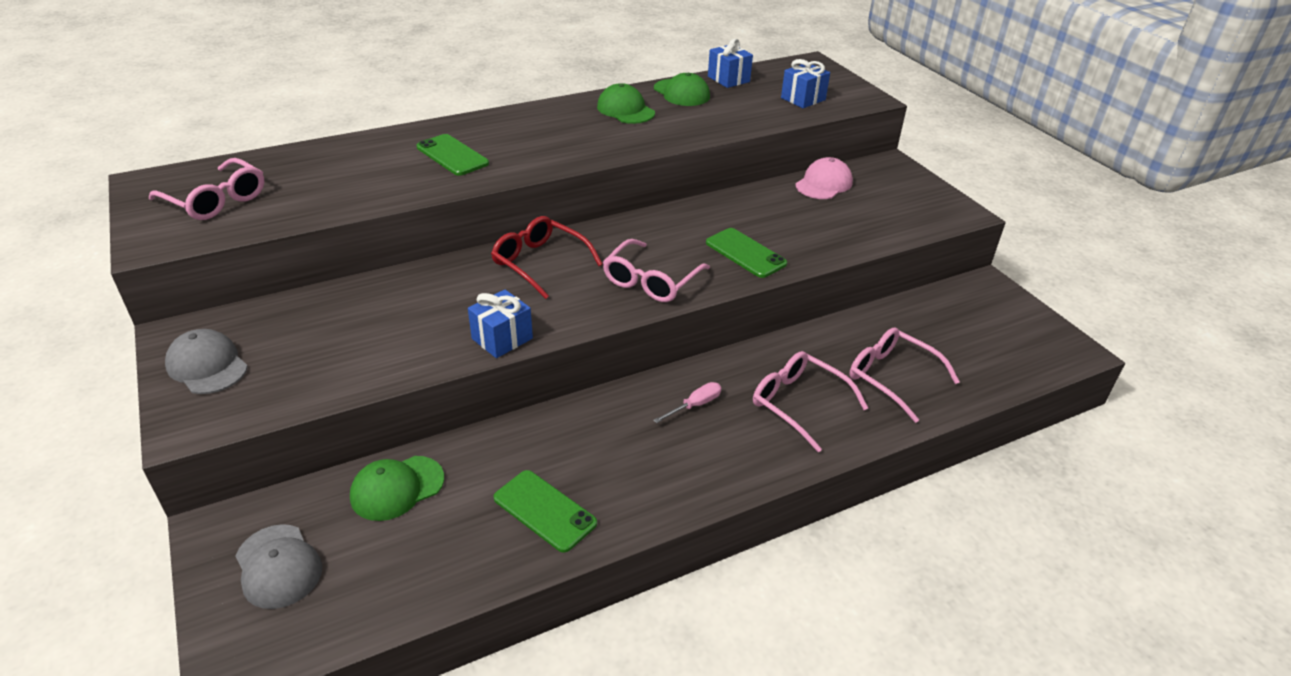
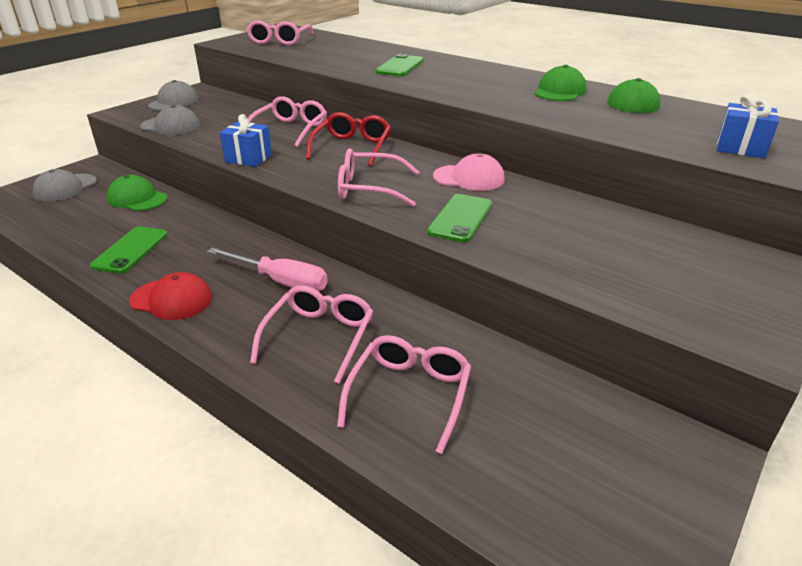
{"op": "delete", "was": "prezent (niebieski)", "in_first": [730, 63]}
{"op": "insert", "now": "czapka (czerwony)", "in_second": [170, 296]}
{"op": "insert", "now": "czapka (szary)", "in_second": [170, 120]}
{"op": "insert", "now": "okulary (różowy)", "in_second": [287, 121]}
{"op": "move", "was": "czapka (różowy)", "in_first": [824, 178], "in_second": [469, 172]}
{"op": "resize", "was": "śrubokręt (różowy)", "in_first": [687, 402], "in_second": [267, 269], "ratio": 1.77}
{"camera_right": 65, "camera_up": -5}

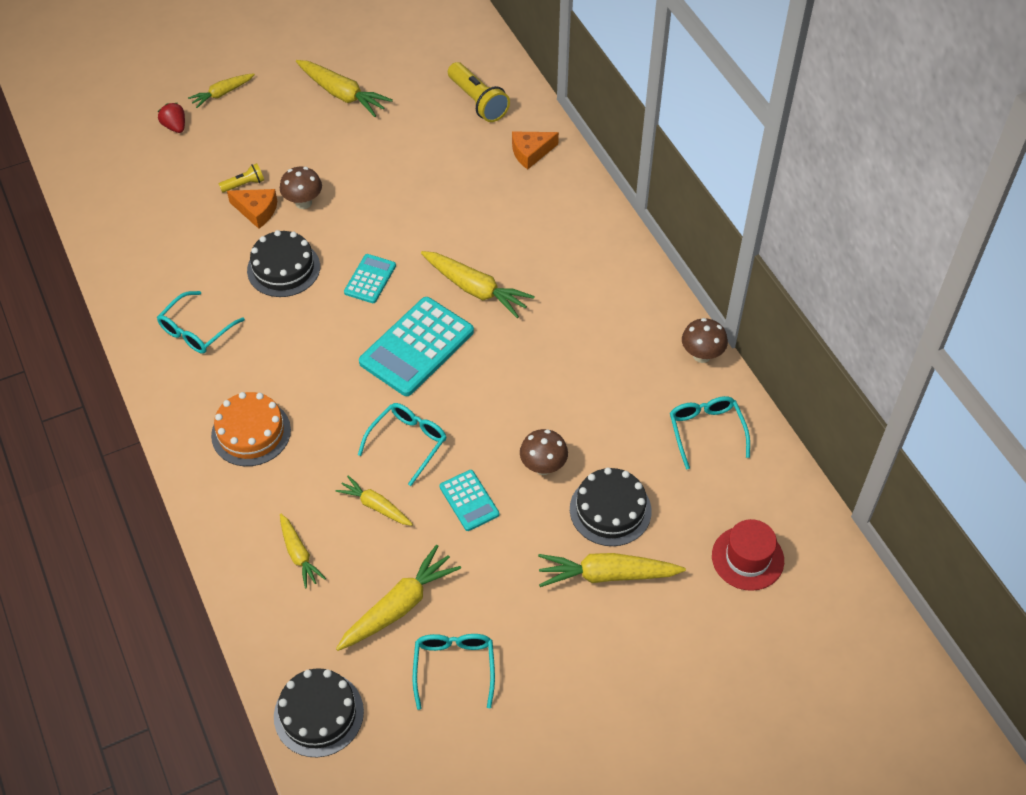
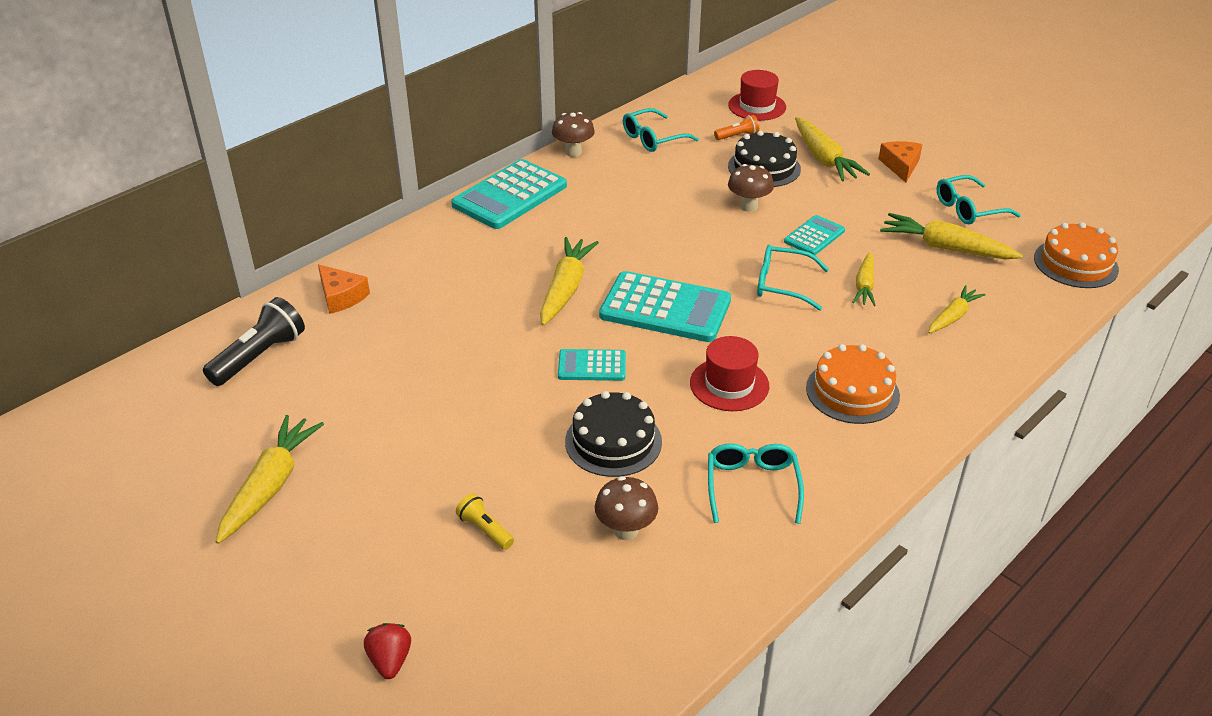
{"op": "delete", "was": "marchewka (żółty)", "in_first": [221, 90]}
{"op": "insert", "now": "kalkulator (turkusowy)", "in_second": [509, 194]}
{"op": "insert", "now": "kapelusz (czerwony)", "in_second": [729, 373]}
{"op": "insert", "now": "latarka (pomarańczowy)", "in_second": [736, 127]}
{"op": "move", "was": "ser (pomarańczowy)", "in_first": [252, 209], "in_second": [901, 162]}
{"op": "move", "was": "grzyb (brązowy)", "in_first": [301, 188], "in_second": [626, 508]}
{"op": "recolor", "was": "tort (czarny)", "now": "tort (pomarańczowy)", "in_first": [319, 712], "in_second": [1076, 255]}
{"op": "recolor", "was": "latarka (żółty)", "now": "latarka (czarny)", "in_first": [479, 92], "in_second": [254, 341]}
{"op": "rotate", "was": "okulary (turkusowy)", "in_first": [201, 322], "in_second": [756, 483], "clockwise": -105}
{"op": "rotate", "was": "truskawka (czerwony)", "in_first": [171, 118], "in_second": [387, 651], "clockwise": 135}
{"camera_right": -110, "camera_up": -15}

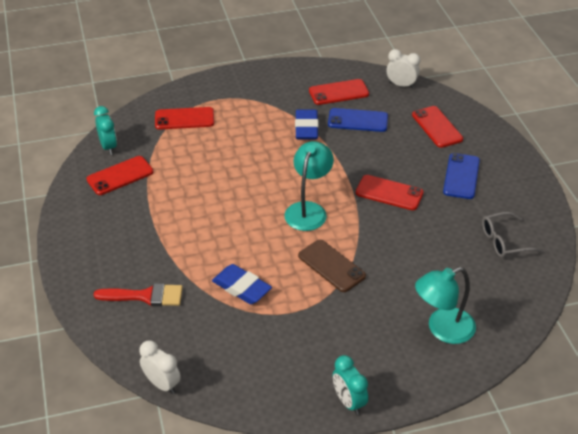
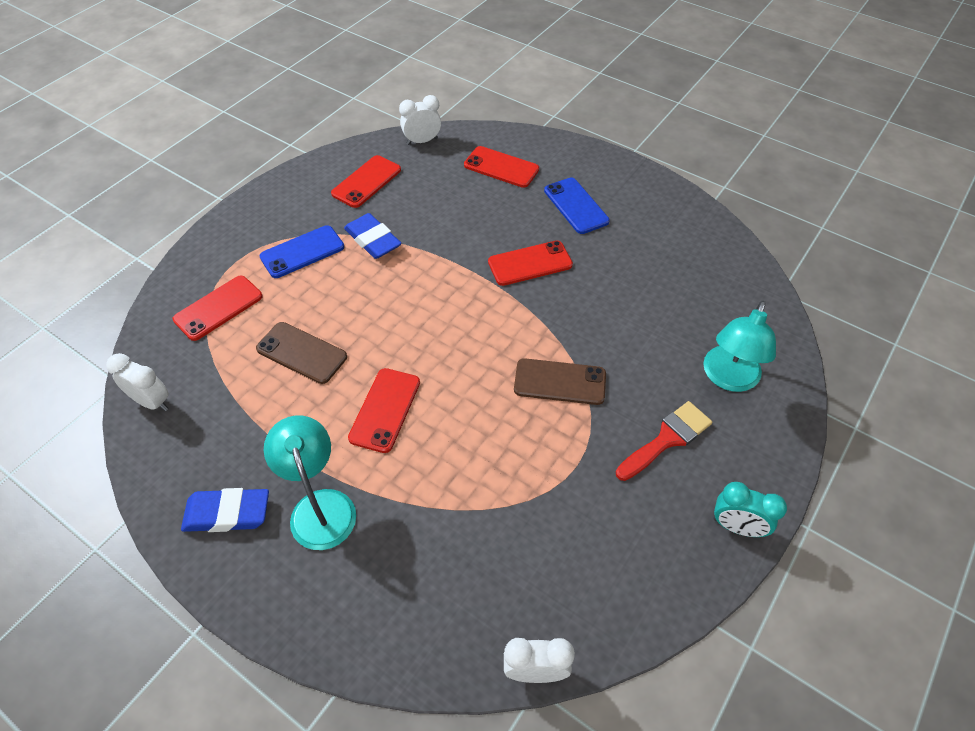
{"op": "delete", "was": "okulary (szary)", "in_first": [512, 235]}
{"op": "insert", "now": "telefon (brązowy)", "in_second": [301, 353]}
{"op": "move", "was": "telefon (czerwony)", "in_first": [120, 175], "in_second": [384, 410]}
{"op": "move", "was": "pędzel (czerwony)", "in_first": [138, 294], "in_second": [664, 441]}
{"op": "move", "was": "gumka do mazania (niebieski)", "in_first": [242, 284], "in_second": [225, 510]}
{"op": "move", "was": "lampka (turkusowy)", "in_first": [309, 186], "in_second": [310, 482]}
{"op": "move", "was": "telefon (niebieski)", "in_first": [358, 120], "in_second": [302, 251]}
{"op": "recolor", "was": "budzik (turkusowy)", "now": "budzik (biały)", "in_first": [105, 130], "in_second": [137, 382]}
{"camera_right": -40, "camera_up": 10}

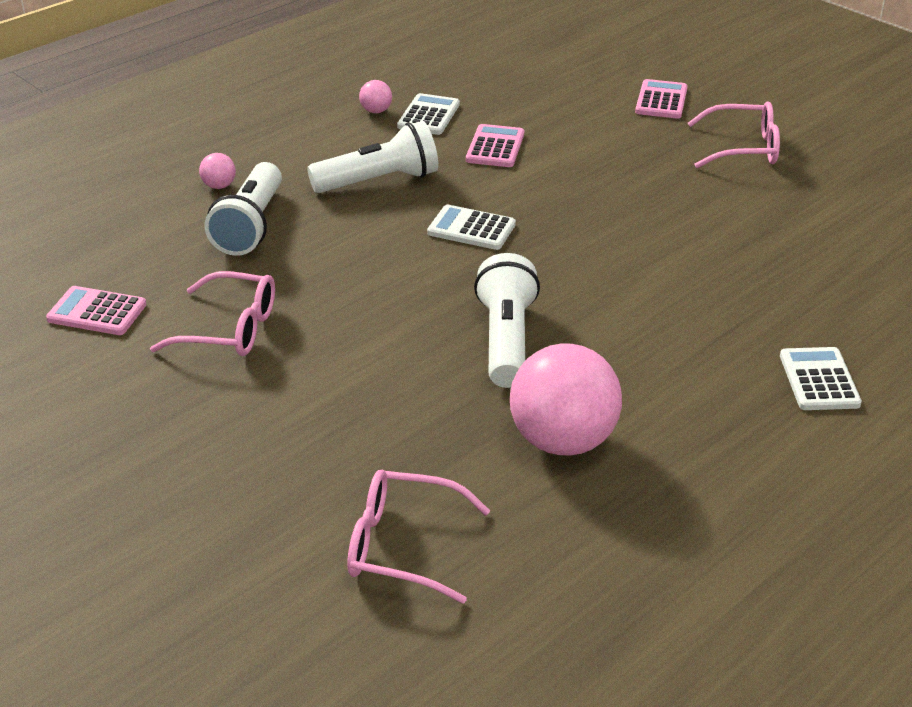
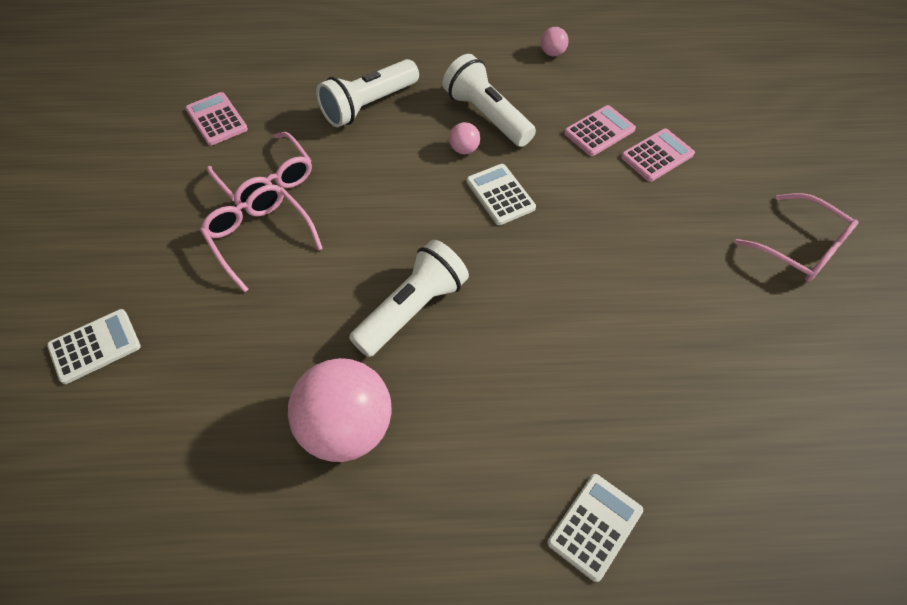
{"op": "move", "was": "piłka (różowy)", "in_first": [217, 171], "in_second": [464, 138]}
{"op": "move", "was": "okulary (różowy)", "in_first": [418, 537], "in_second": [261, 238]}
{"op": "move", "was": "kalkulator (biały)", "in_first": [428, 114], "in_second": [94, 346]}
{"op": "move", "was": "kalkulator (różowy)", "in_first": [661, 99], "in_second": [658, 155]}
{"op": "rotate", "was": "latarka (biały)", "in_first": [372, 157], "in_second": [489, 100], "clockwise": -150}
{"camera_right": 40, "camera_up": 20}

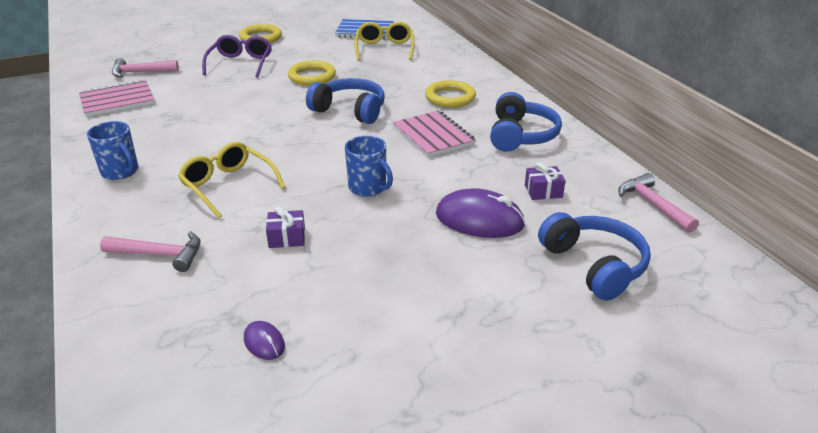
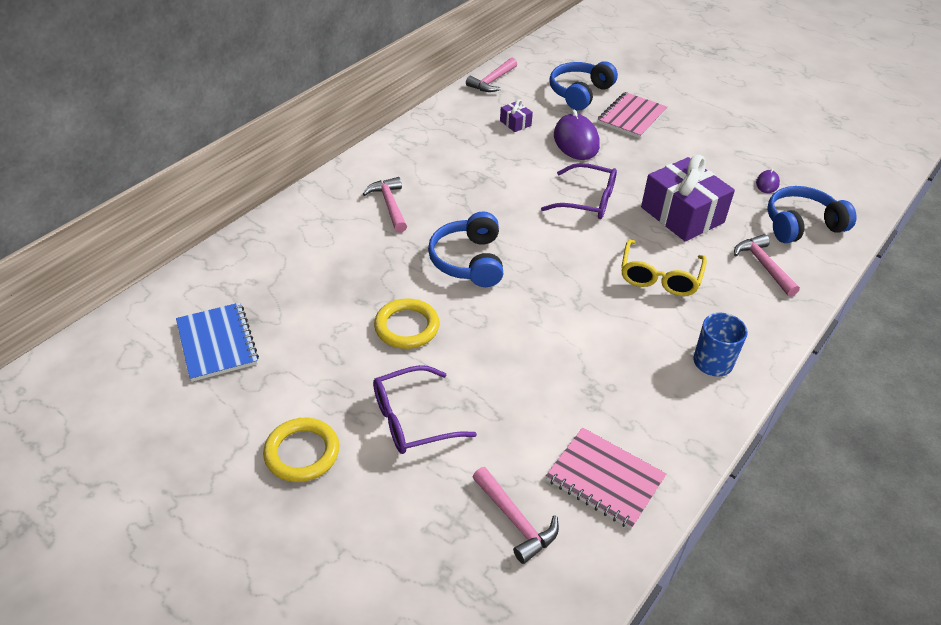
{"op": "delete", "was": "okulary (żółty)", "in_first": [384, 41]}
{"op": "move", "was": "zeszyt (różowy)", "in_first": [434, 134], "in_second": [632, 115]}
{"op": "move", "was": "słuchawki (niebieski)", "in_first": [526, 122], "in_second": [812, 214]}
{"op": "replace", "was": "kubek (niebieski)", "now": "okulary (fioletowy)", "in_first": [369, 166], "in_second": [579, 191]}
{"op": "replace", "was": "pierścień (żółty)", "now": "młotek (różowy)", "in_first": [450, 94], "in_second": [385, 205]}
{"op": "resize", "was": "prezent (fioletowy)", "in_first": [285, 227], "in_second": [688, 198], "ratio": 2.29}
{"camera_right": -120, "camera_up": 10}

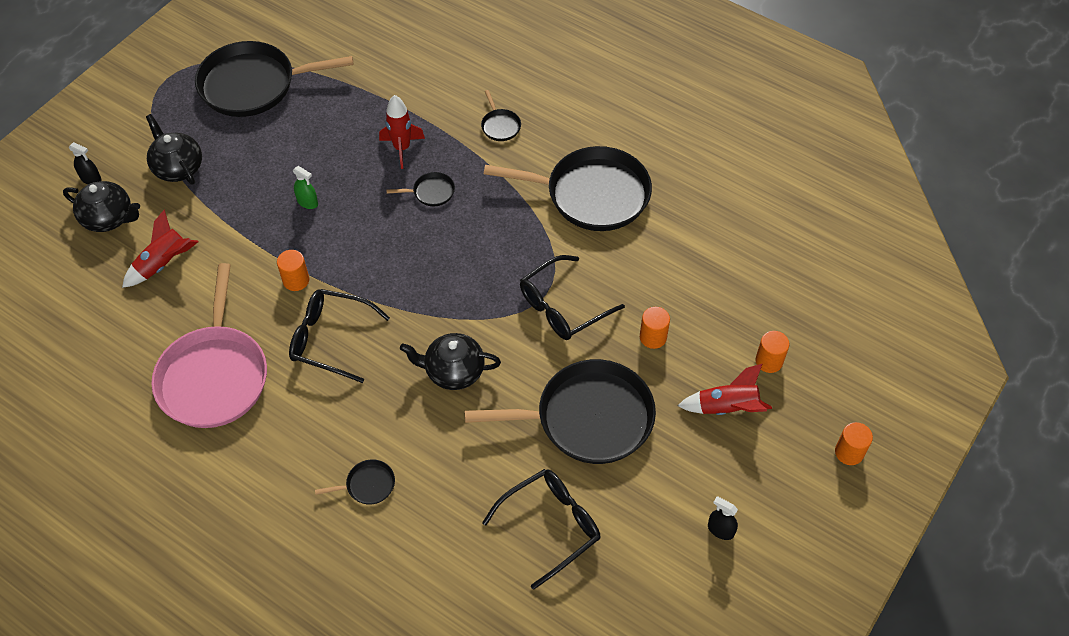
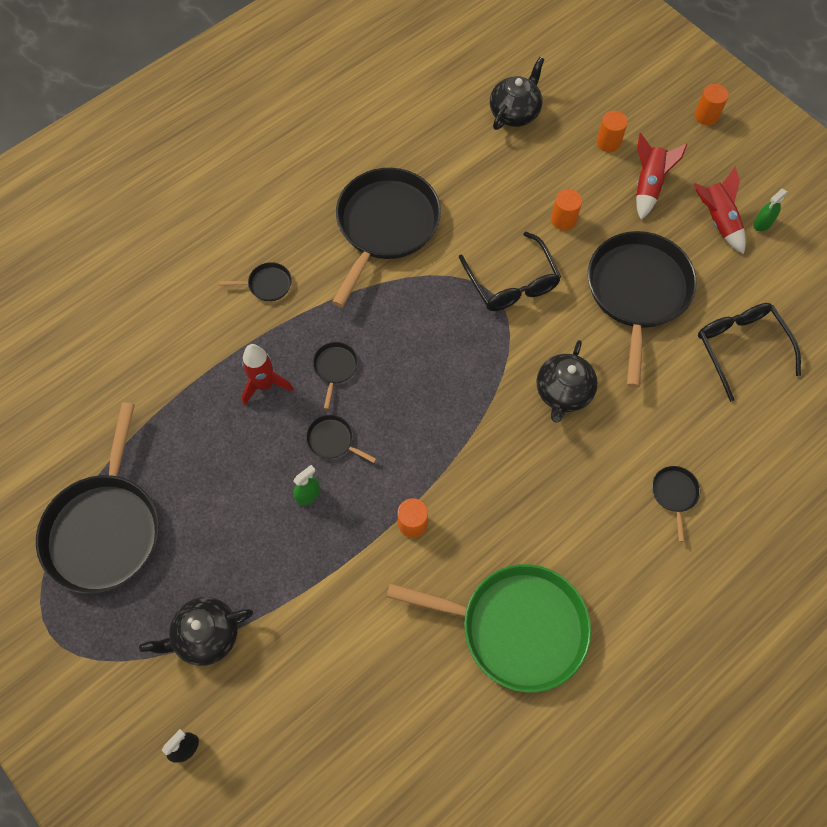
{"op": "delete", "was": "okulary (czarny)", "in_first": [339, 336]}
{"op": "insert", "now": "patelnia (czarny)", "in_second": [341, 439]}
{"op": "move", "was": "imbryk (czarny)", "in_first": [101, 206], "in_second": [517, 93]}
{"op": "move", "was": "rakieta (czerwony)", "in_first": [160, 248], "in_second": [720, 210]}
{"op": "recolor", "was": "patelnia (różowy)", "now": "patelnia (zielony)", "in_first": [209, 345], "in_second": [488, 628]}
{"op": "recolor", "was": "spryskiwacz (czarny)", "now": "spryskiwacz (zielony)", "in_first": [723, 518], "in_second": [770, 210]}
{"camera_right": -75, "camera_up": 10}

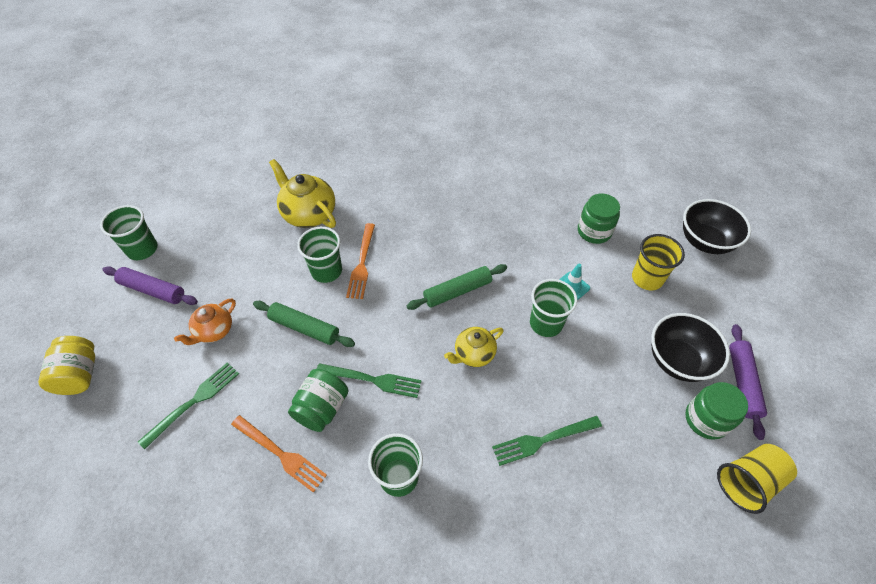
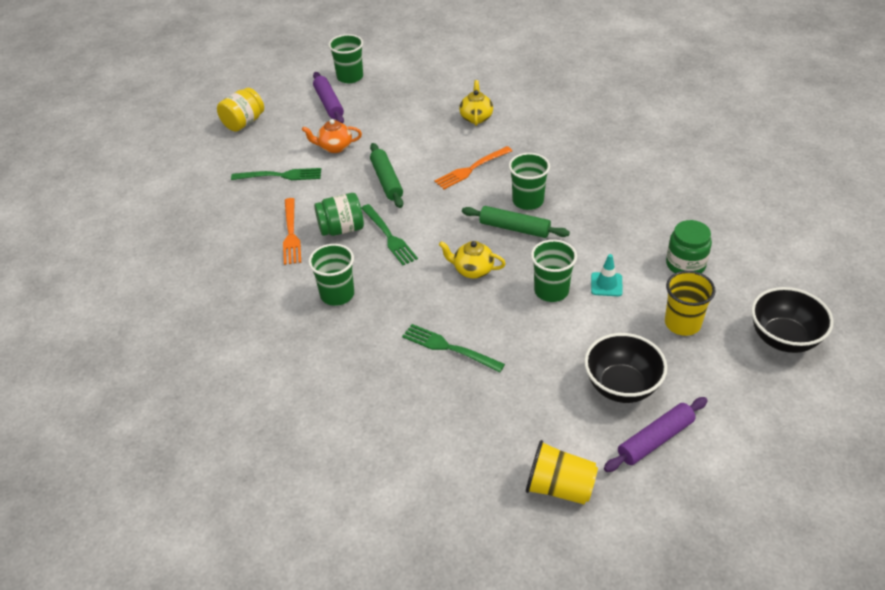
{"op": "delete", "was": "słoik (zielony)", "in_first": [716, 411]}
{"op": "move", "was": "szklanka (zielony)", "in_first": [319, 255], "in_second": [529, 181]}
{"op": "resize", "was": "imbryk (żółty)", "in_first": [302, 193], "in_second": [476, 103], "ratio": 0.62}
{"camera_right": 50, "camera_up": -10}

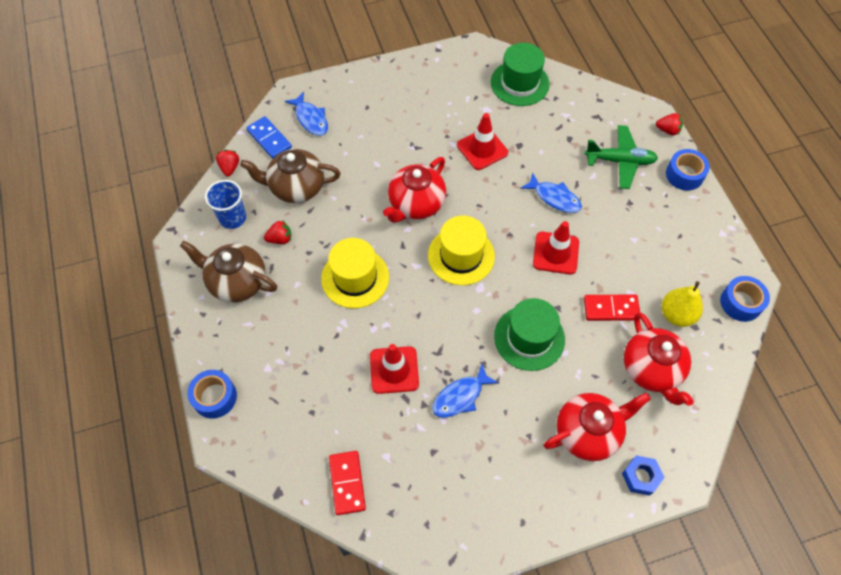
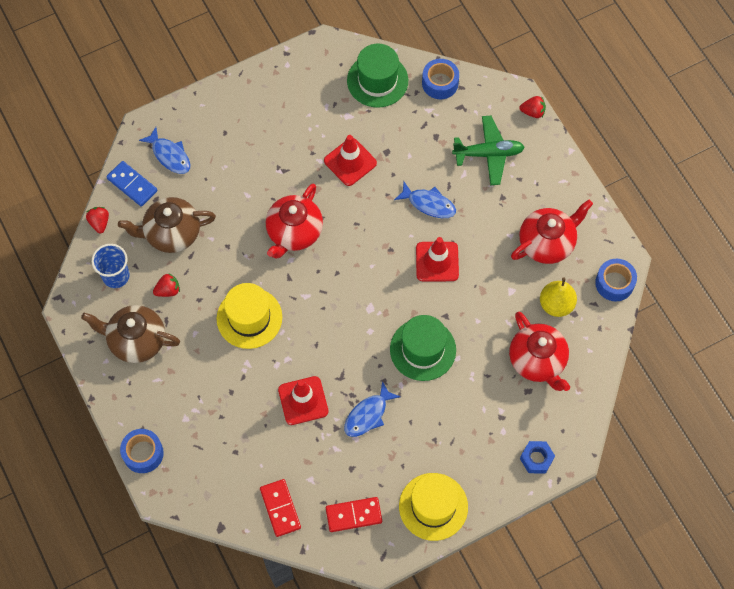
{"op": "move", "was": "kapelusz (żółty)", "in_first": [461, 250], "in_second": [433, 507]}
{"op": "move", "was": "imbryk (czerwony)", "in_first": [597, 427], "in_second": [552, 232]}
{"op": "move", "was": "kostka domina (czerwony)", "in_first": [612, 308], "in_second": [354, 514]}
{"op": "move", "was": "taśma klejąca (niebieski)", "in_first": [688, 170], "in_second": [440, 79]}
{"camera_right": -10, "camera_up": 5}

